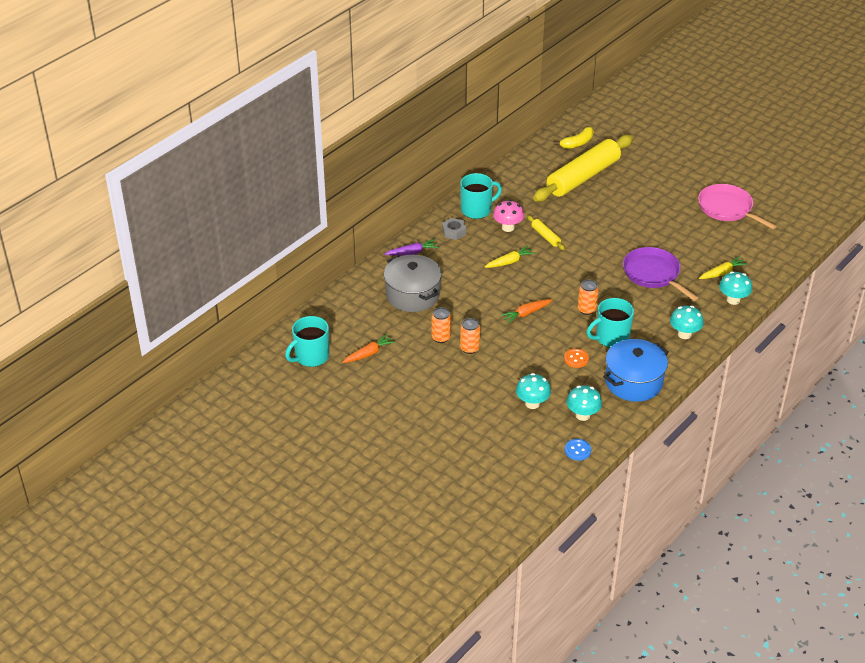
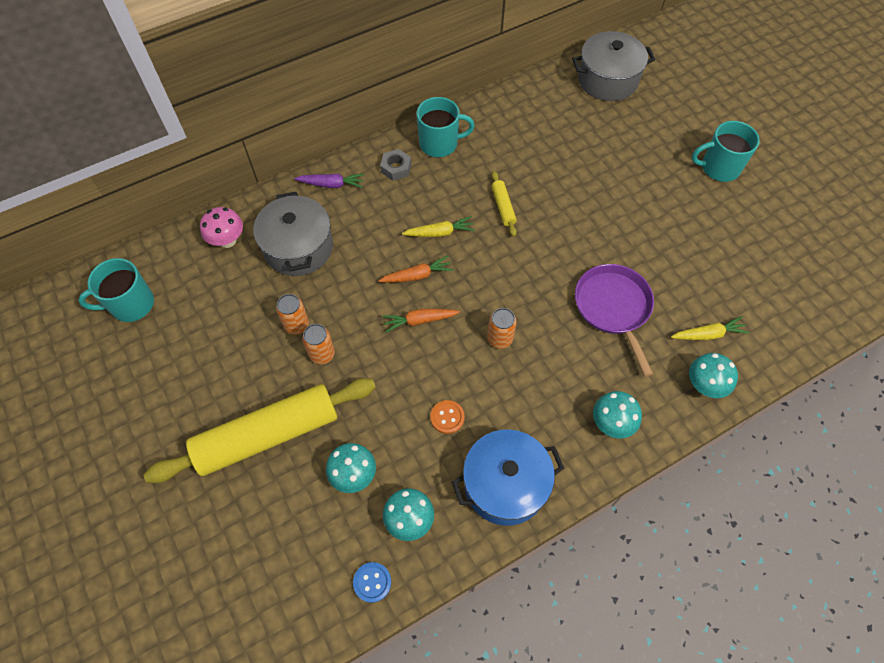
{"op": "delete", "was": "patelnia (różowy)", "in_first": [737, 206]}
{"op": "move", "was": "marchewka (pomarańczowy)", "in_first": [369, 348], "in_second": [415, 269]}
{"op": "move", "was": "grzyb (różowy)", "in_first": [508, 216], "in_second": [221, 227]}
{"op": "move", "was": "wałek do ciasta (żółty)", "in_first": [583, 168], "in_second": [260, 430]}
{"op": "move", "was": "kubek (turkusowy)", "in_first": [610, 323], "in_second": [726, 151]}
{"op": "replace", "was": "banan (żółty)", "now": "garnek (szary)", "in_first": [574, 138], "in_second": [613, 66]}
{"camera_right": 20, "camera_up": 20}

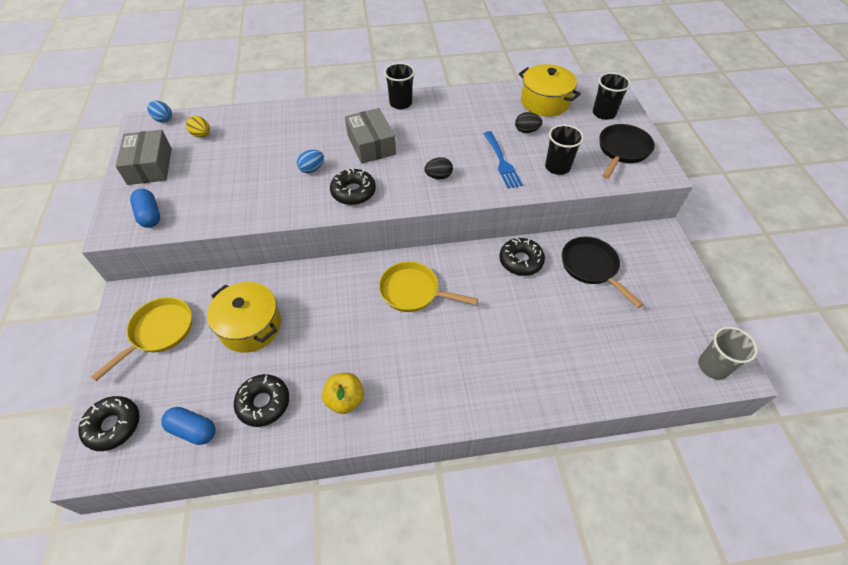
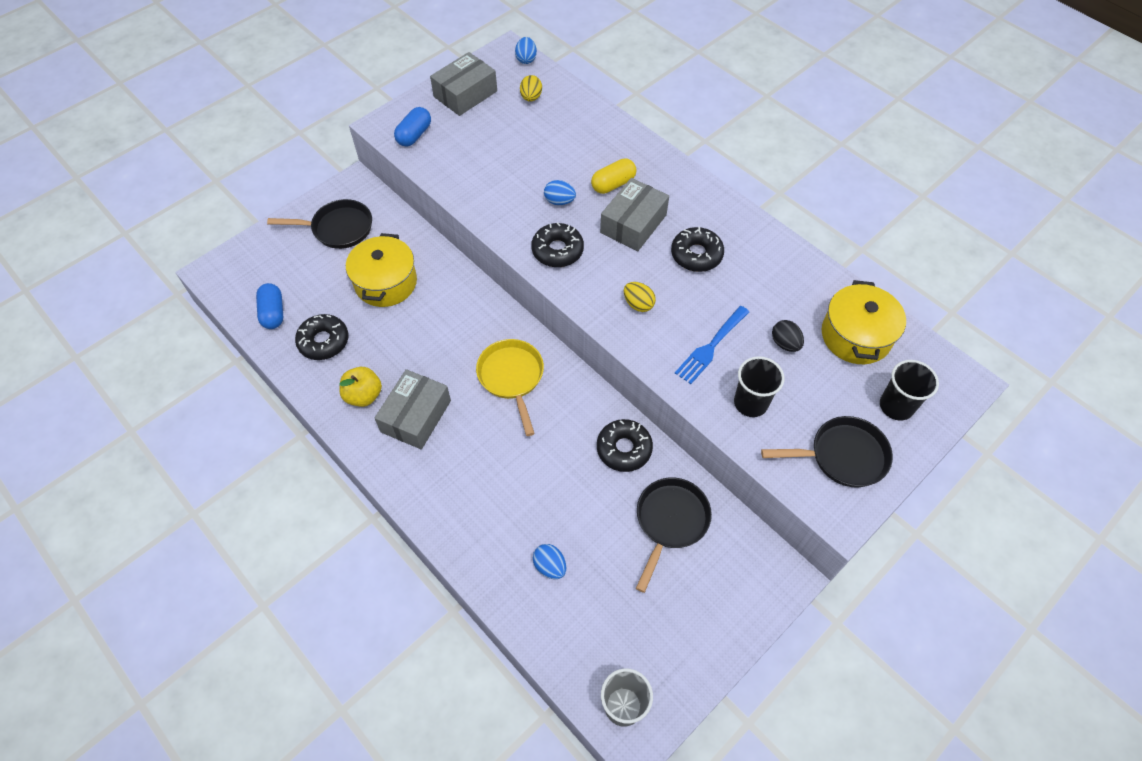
{"op": "delete", "was": "szklanka (czarny)", "in_first": [399, 86]}
{"op": "insert", "now": "pudełko (szary)", "in_second": [413, 409]}
{"op": "insert", "now": "jajko (niebieski)", "in_second": [549, 561]}
{"op": "insert", "now": "kapsułka (żółty)", "in_second": [614, 176]}
{"op": "move", "was": "donut (czarny)", "in_first": [109, 423], "in_second": [697, 249]}
{"op": "recolor", "was": "patelnia (żółty)", "now": "patelnia (czarny)", "in_first": [141, 339], "in_second": [319, 224]}
{"op": "recolor", "was": "jajko (czarny)", "now": "jajko (żółty)", "in_first": [438, 168], "in_second": [640, 297]}
{"camera_right": 55, "camera_up": 5}

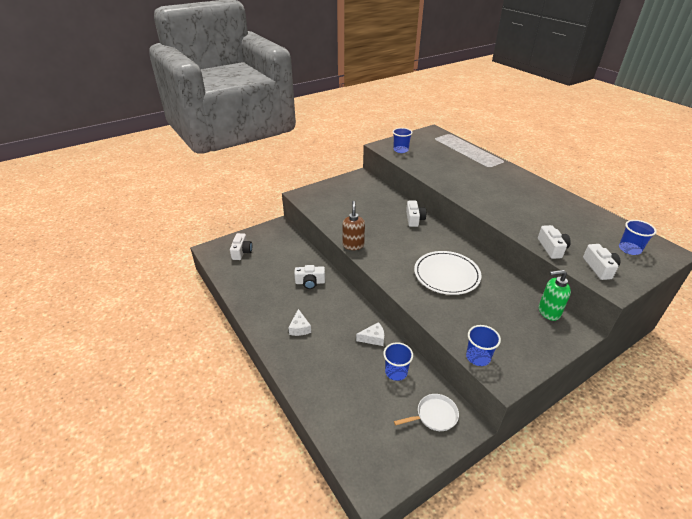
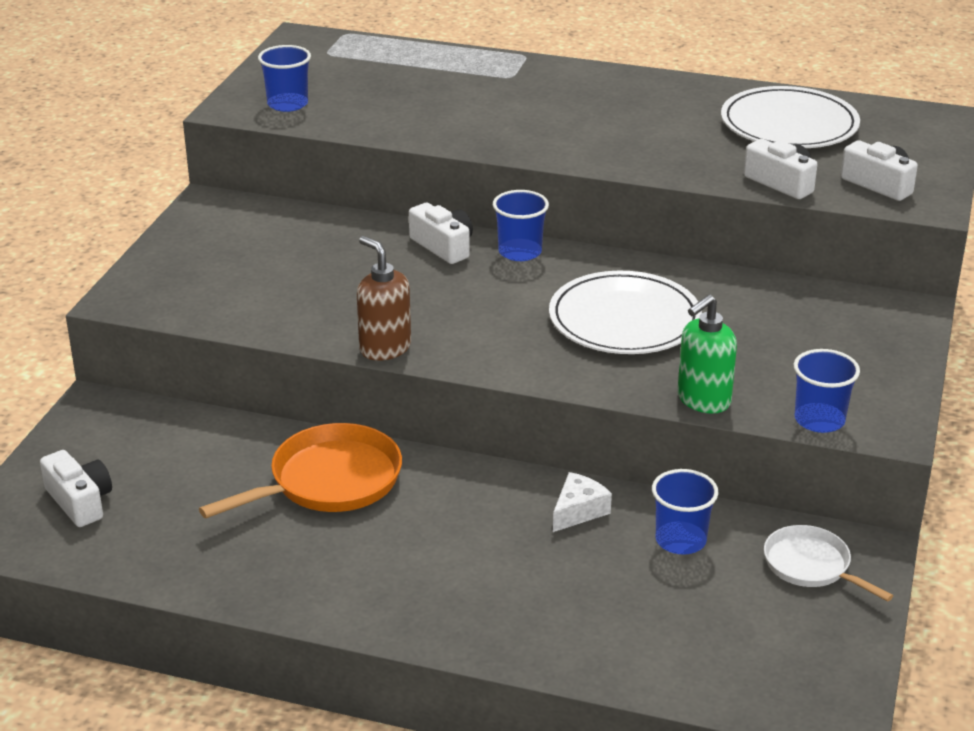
{"op": "delete", "was": "ser (biały)", "in_first": [299, 322]}
{"op": "insert", "now": "talerz (biały)", "in_second": [790, 117]}
{"op": "move", "was": "dozownik mydła (zielony)", "in_first": [555, 295], "in_second": [707, 354]}
{"op": "move", "was": "szklanka (niebieski)", "in_first": [638, 237], "in_second": [521, 225]}
{"op": "replace", "was": "aparat fotograficzny (biały)", "now": "patelnia (pomarańczowy)", "in_first": [309, 277], "in_second": [300, 470]}
{"op": "rotate", "was": "patelnia (biały)", "in_first": [426, 412], "in_second": [828, 563], "clockwise": -75}
{"camera_right": -40, "camera_up": -5}

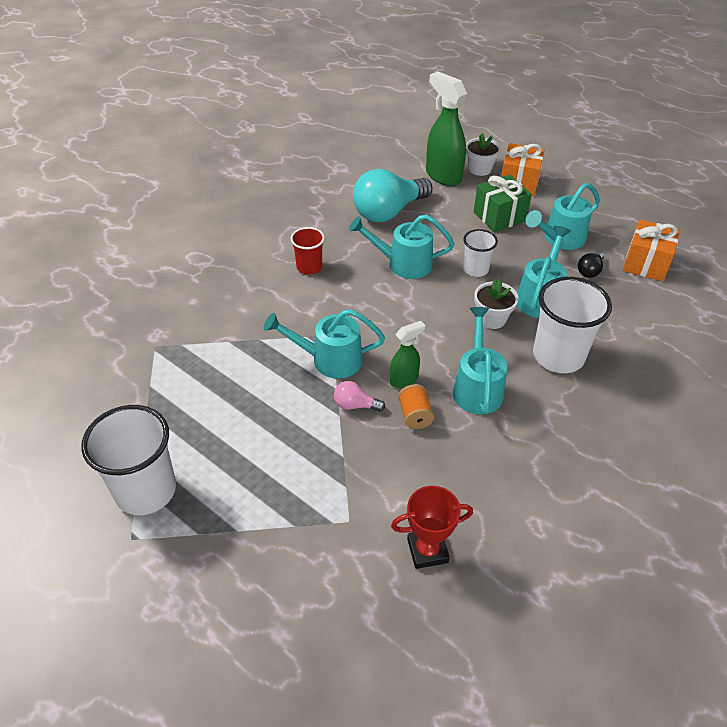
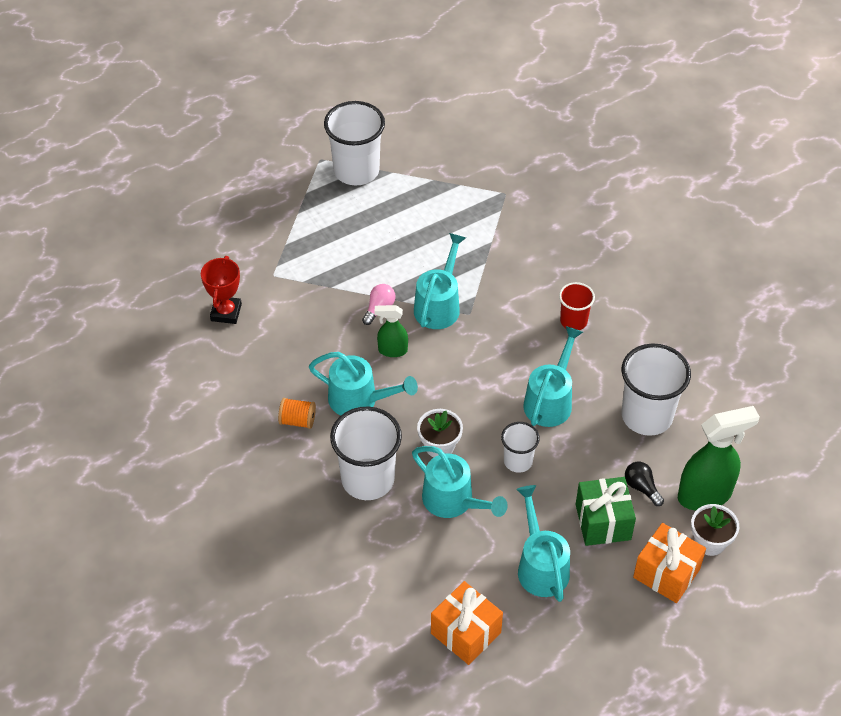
{"op": "move", "was": "szpulka (pomarańczowy)", "in_first": [416, 406], "in_second": [297, 413]}
{"op": "move", "was": "żarówka (czarny)", "in_first": [591, 265], "in_second": [644, 484]}
{"op": "replace", "was": "żarówka (turkusowy)", "now": "szklanka (biały)", "in_first": [393, 195], "in_second": [656, 389]}
{"op": "rotate", "was": "spryskiwacz (zielony)", "in_first": [407, 354], "in_second": [391, 331], "clockwise": 105}
{"camera_right": 110, "camera_up": 5}

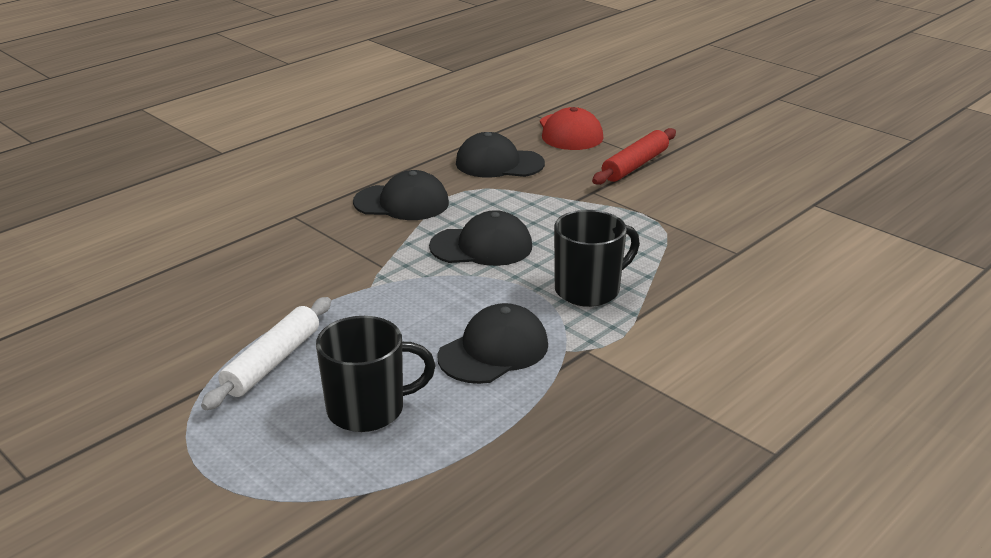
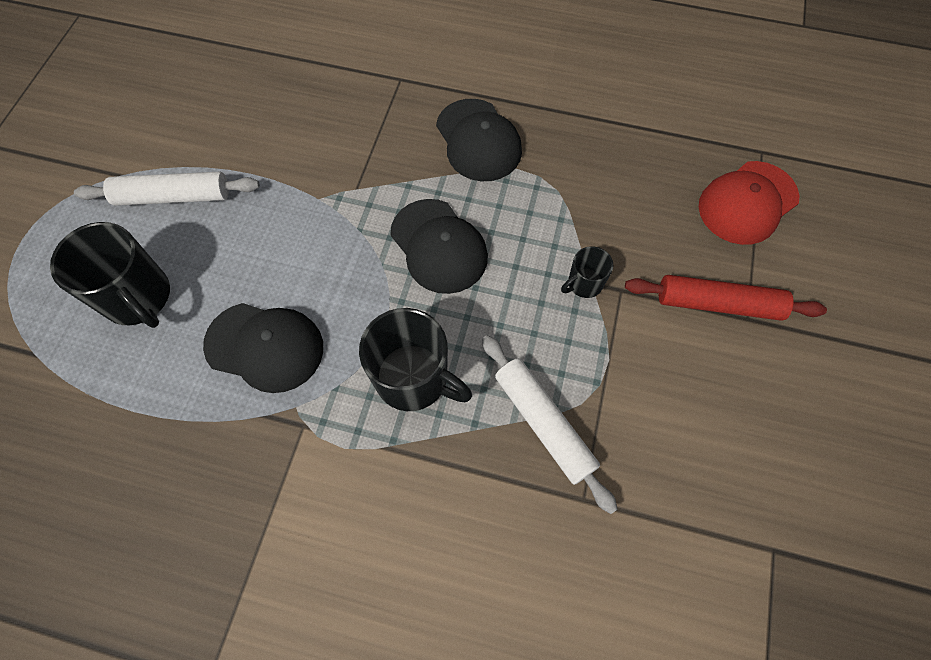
{"op": "delete", "was": "czapka (czarny)", "in_first": [500, 155]}
{"op": "insert", "now": "wałek do ciasta (biały)", "in_second": [550, 424]}
{"op": "insert", "now": "kubek (czarny)", "in_second": [587, 272]}
{"camera_right": 60, "camera_up": 35}

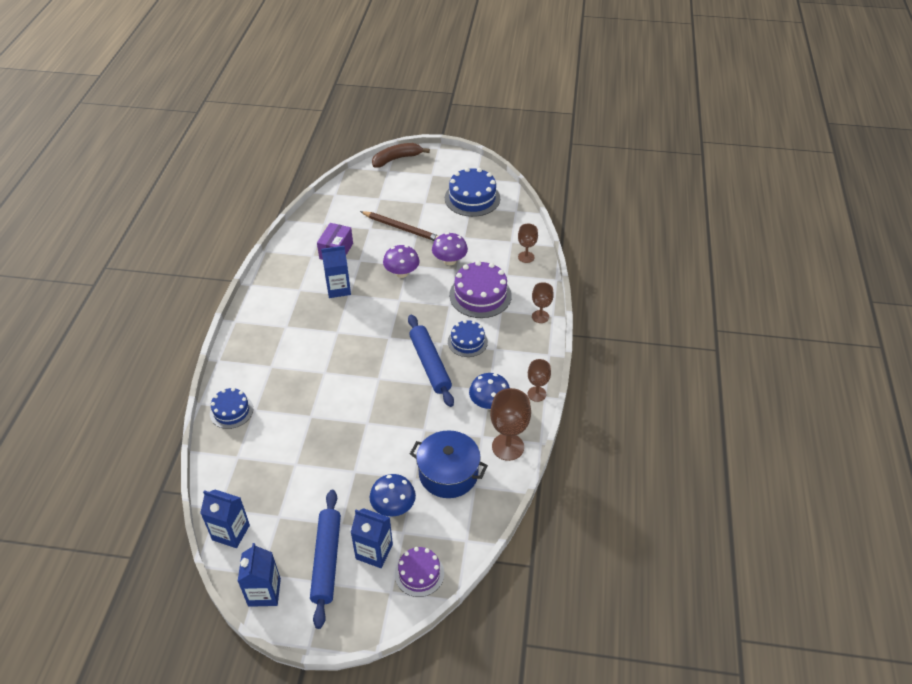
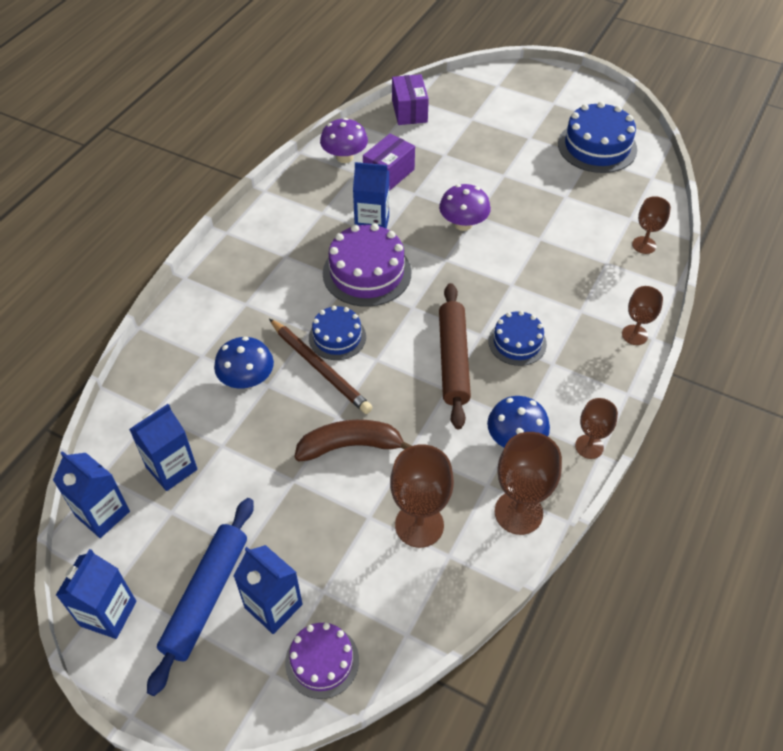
{"op": "insert", "now": "karton mleka (niebieski)", "in_second": [163, 447]}
{"op": "insert", "now": "pudełko (fioletowy)", "in_second": [410, 99]}
{"op": "move", "was": "tort (niebieski)", "in_first": [231, 408], "in_second": [337, 333]}
{"op": "move", "was": "ołówek (brązowy)", "in_first": [399, 226], "in_second": [321, 366]}
{"op": "move", "was": "grzyb (niebieski)", "in_first": [393, 495], "in_second": [244, 363]}
{"op": "move", "was": "banan (brązowy)", "in_first": [401, 155], "in_second": [353, 440]}
{"op": "move", "was": "grzyb (fioletowy)", "in_first": [450, 249], "in_second": [344, 140]}
{"op": "move", "was": "tort (fioletowy)", "in_first": [480, 289], "in_second": [367, 265]}
{"op": "replace", "was": "garnek (niebieski)", "now": "kielich (brązowy)", "in_first": [449, 464], "in_second": [422, 496]}
{"op": "recolor", "was": "wałek do ciasta (niebieski)", "now": "wałek do ciasta (brązowy)", "in_first": [431, 361], "in_second": [455, 356]}
{"camera_right": 20, "camera_up": 5}

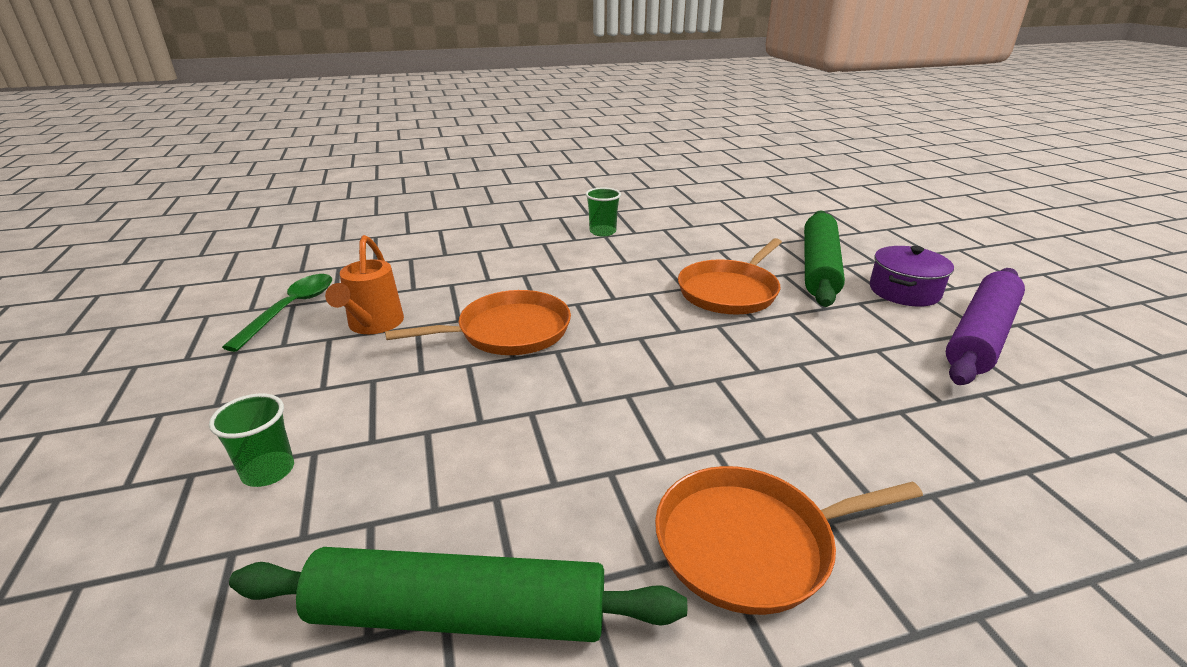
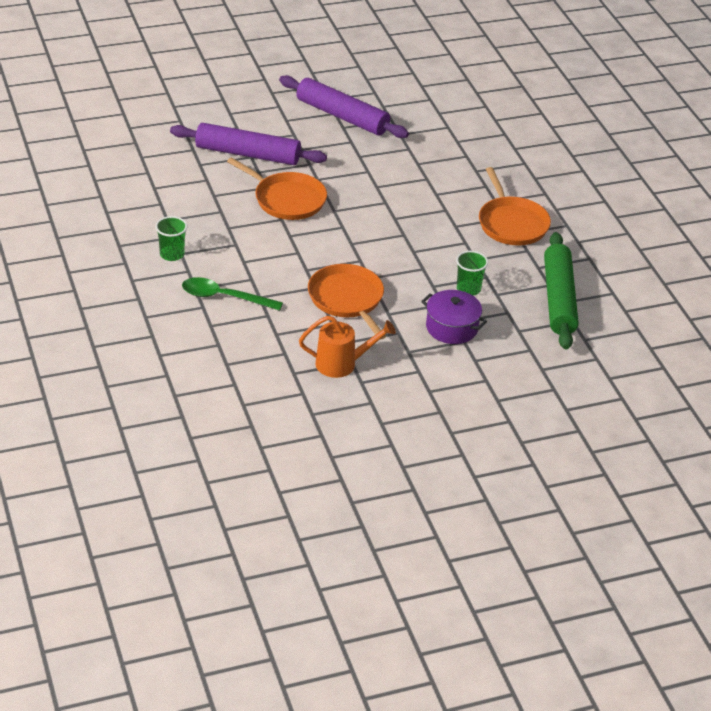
{"op": "move", "was": "szklanka (zielony)", "in_first": [251, 440], "in_second": [472, 273]}
{"op": "move", "was": "łyżka (zielony)", "in_first": [277, 313], "in_second": [232, 294]}
{"op": "move", "was": "garnek (fioletowy)", "in_first": [912, 276], "in_second": [454, 317]}
{"op": "recolor", "was": "wałek do ciasta (zielony)", "now": "wałek do ciasta (fioletowy)", "in_first": [824, 258], "in_second": [248, 144]}
{"camera_right": -95, "camera_up": 10}

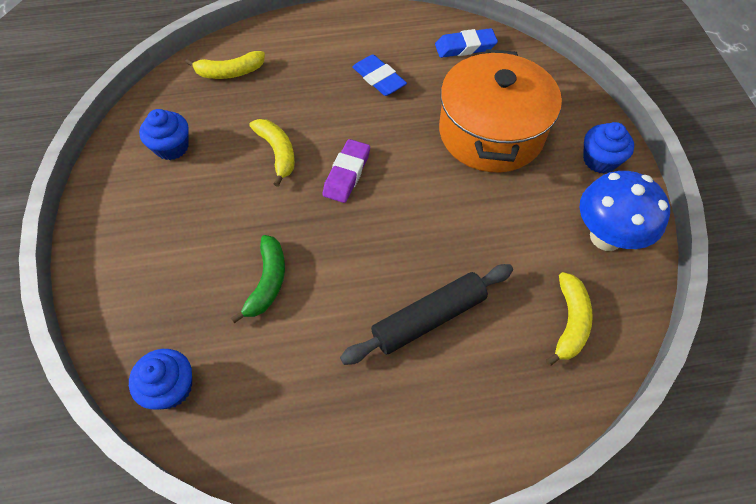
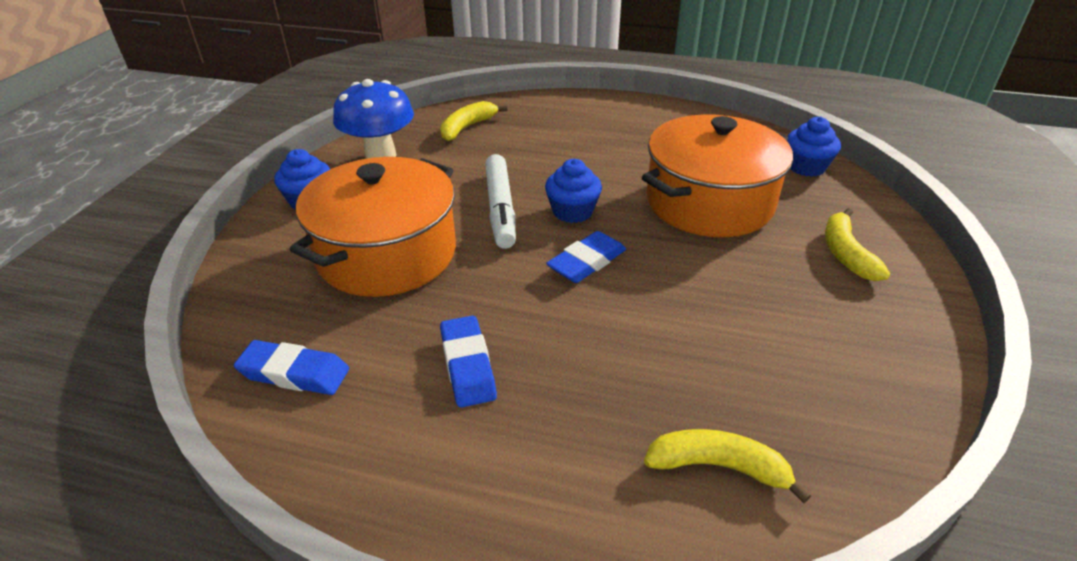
{"op": "delete", "was": "wałek do ciasta (czarny)", "in_first": [426, 314]}
{"op": "insert", "now": "flamaster (biały)", "in_second": [500, 201]}
{"op": "move", "was": "muffinka (niebieski)", "in_first": [164, 134], "in_second": [573, 191]}
{"op": "move", "was": "banan (żółty)", "in_first": [272, 153], "in_second": [857, 244]}
{"op": "replace", "was": "banan (zielony)", "now": "garnek (pomarańczowy)", "in_first": [258, 279], "in_second": [717, 175]}
{"op": "recolor", "was": "gumka do mazania (fioletowy)", "now": "gumka do mazania (niebieski)", "in_first": [346, 171], "in_second": [586, 257]}
{"camera_right": -155, "camera_up": -20}

